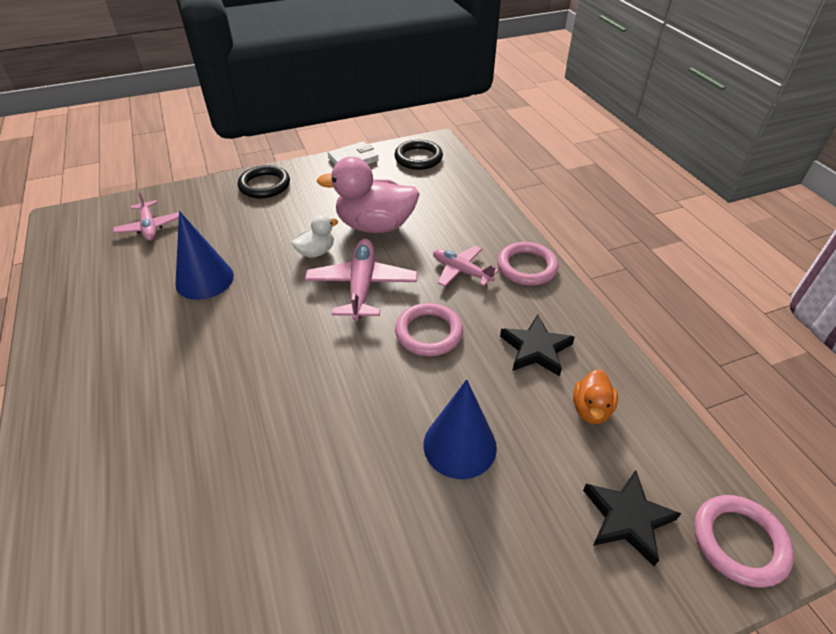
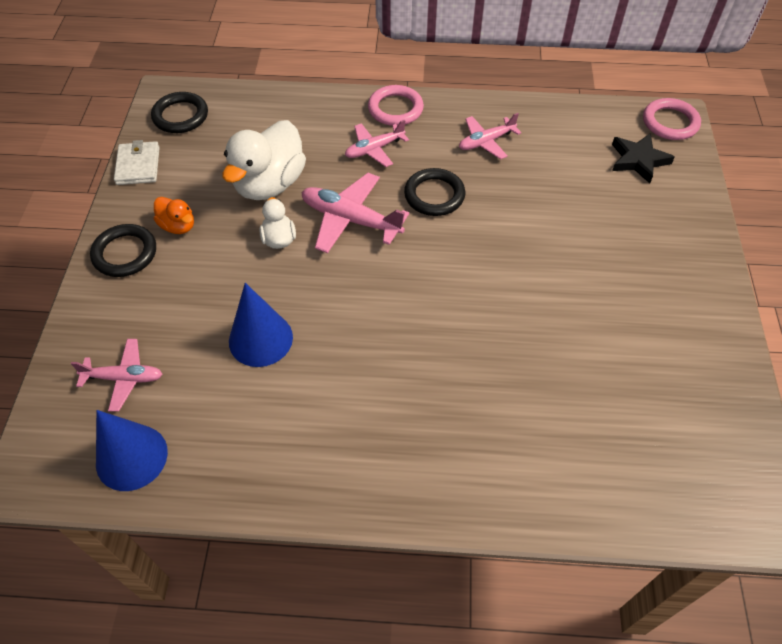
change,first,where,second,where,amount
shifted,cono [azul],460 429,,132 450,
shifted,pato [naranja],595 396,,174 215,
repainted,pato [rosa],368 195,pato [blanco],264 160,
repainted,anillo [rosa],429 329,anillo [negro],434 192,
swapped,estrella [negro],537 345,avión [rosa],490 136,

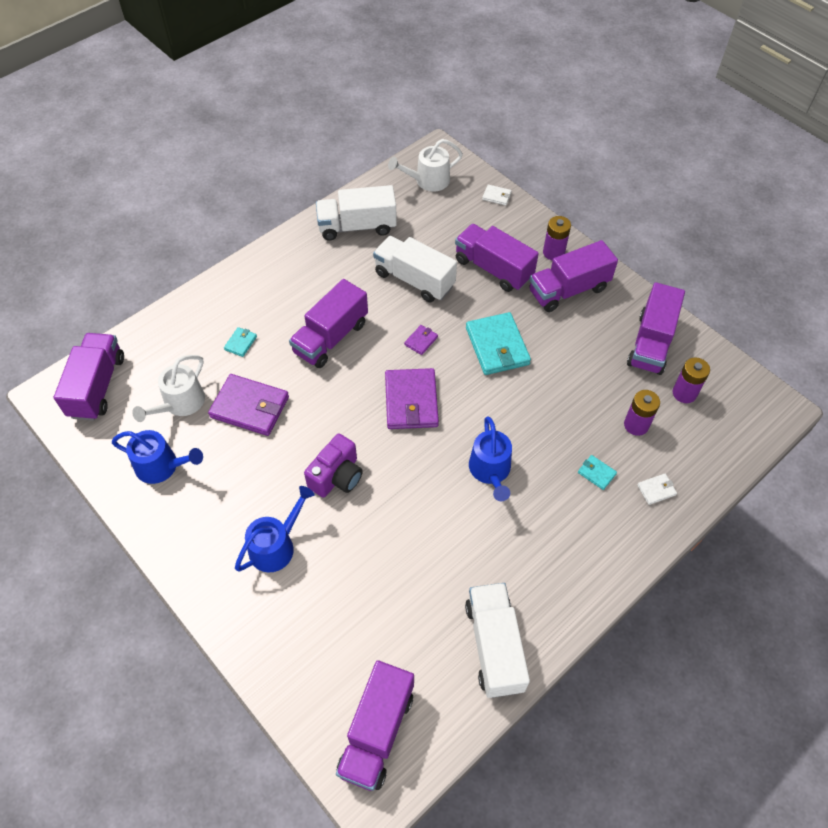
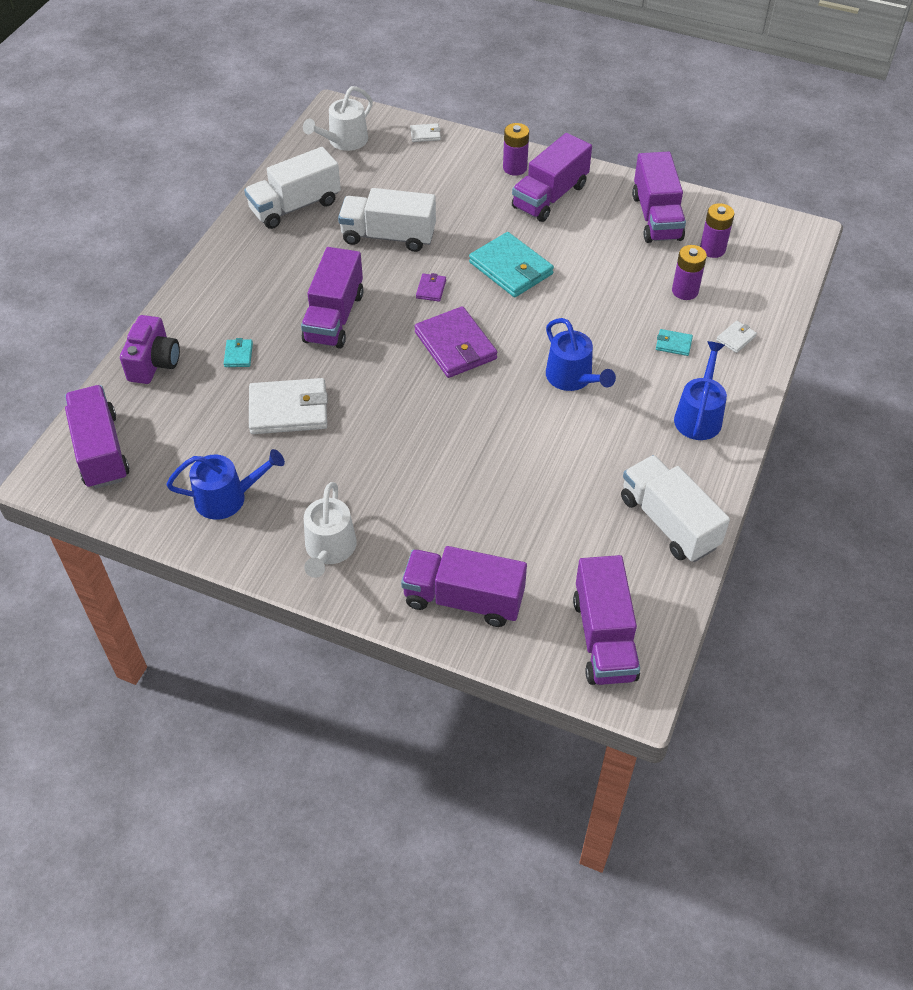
change,first,where,second,where,amount
shifted,cámara [morado],333 466,,150 349,
repainted,cartera [morado],248 405,cartera [blanco],288 406,
shifted,regadera [blanco],168 388,,330 530,
shifted,camión [morado],497 258,,464 586,
shifted,regadera [azul],275 529,,700 390,

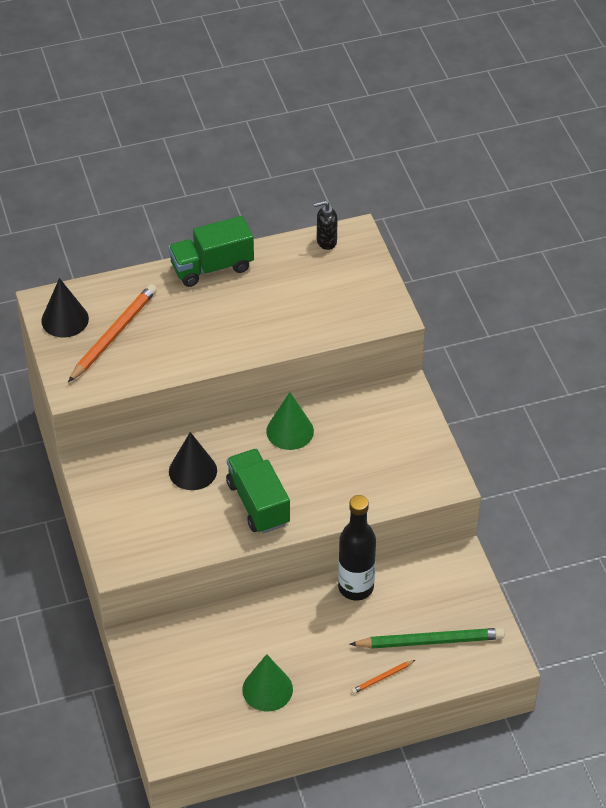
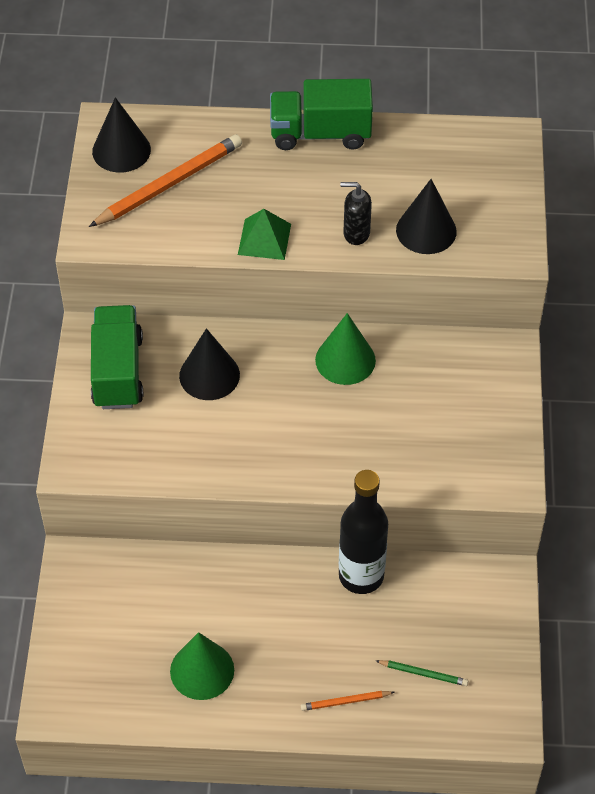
change,first,where,second,where,amount
shifted,camión [verde],258 491,,117 357,
new,,,pirámide [verde],264 234,
shifted,dispensador de jabón [negro],326 225,,356 213,
scaled,lápiz [verde],427 638,,422 673,x0.47
new,,,cono [negro],426 216,

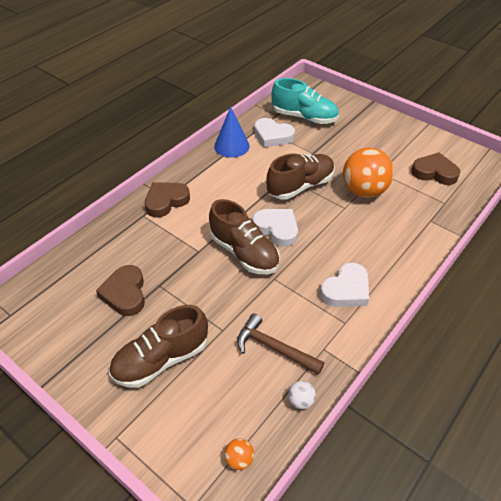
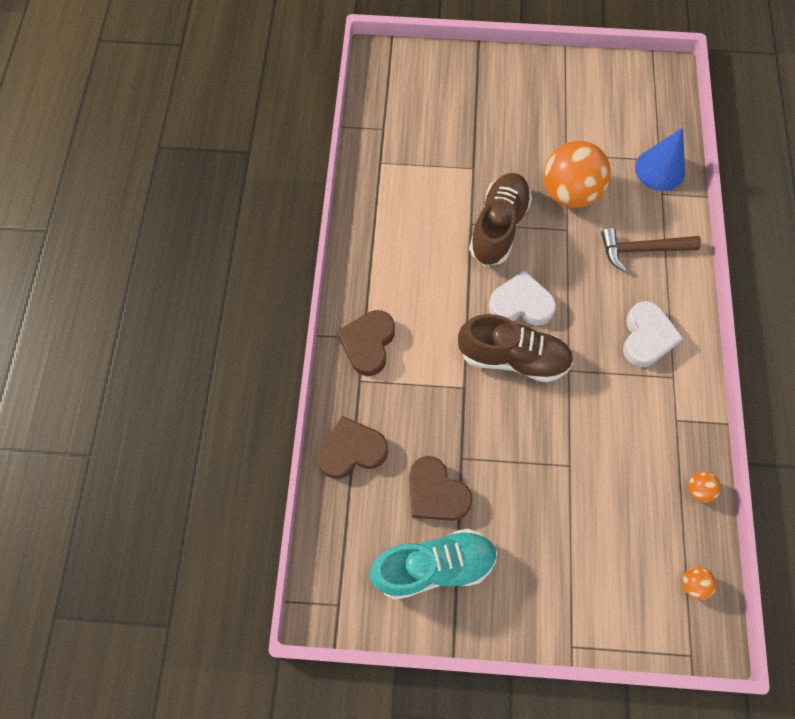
change,first,where,second,where,amount
shifted,corazón [marrón],435 169,,353 447,
shifted,zapato [turquesa],305 101,,433 564,
shifted,martillo [marrón],280 344,,651 249,
shifted,cono [azul],232 132,,660 159,
repainted,pelota [blanco],302 395,pelota [naranja],704 486,
gone,zapato [marrón],158 346,,,
gone,corazón [blanco],274 132,,,

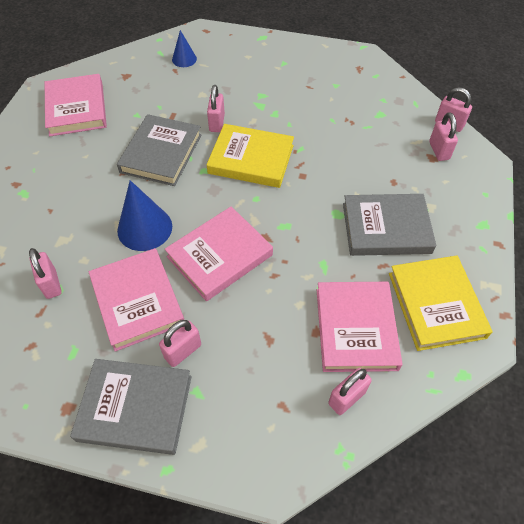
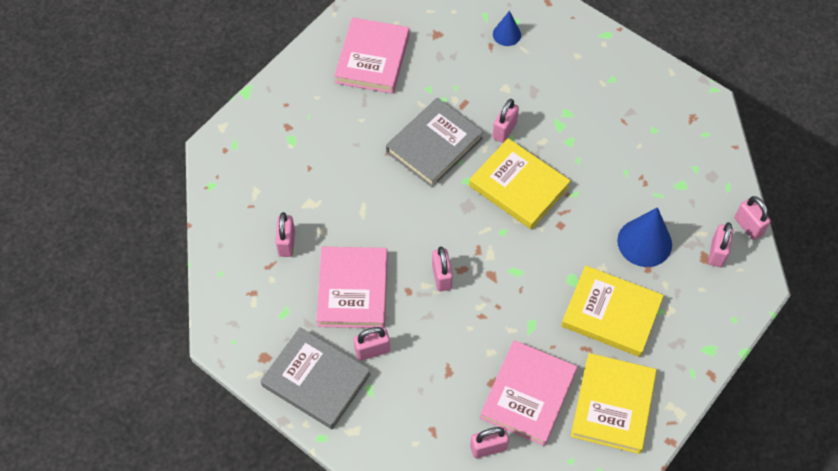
change,first,where,second,where,amount
swapped,libro [rosa],219 253,candado [rosa],442 268,
repainted,libro [gris],389 225,libro [amarillo],612 311,
shifted,cono [azul],144 215,,644 237,

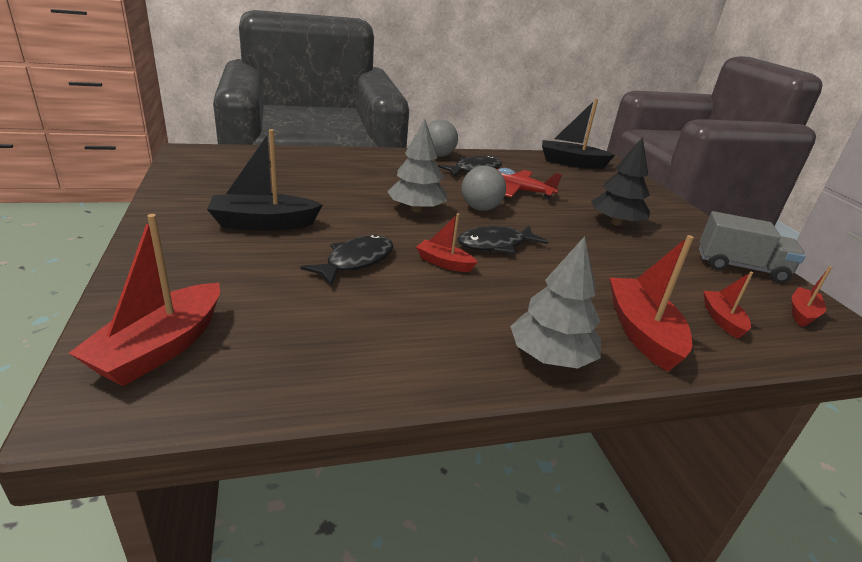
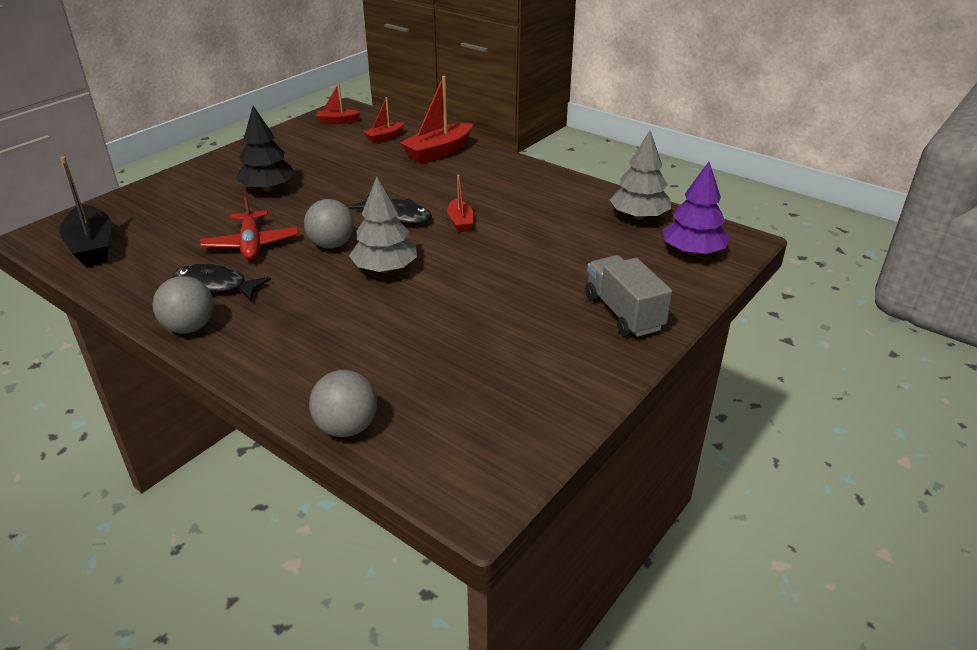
change,first,where,second,where,amount
new,,,pelota [gris],343 403,
shifted,camión [gris],752 247,,628 296,
shifted,árbol [gris],555 302,,640 175,
swapped,barco [rojo],144 300,árbol [morado],696 209,
gone,barco [negro],265 180,,,
gone,pez [negro],346 260,,,

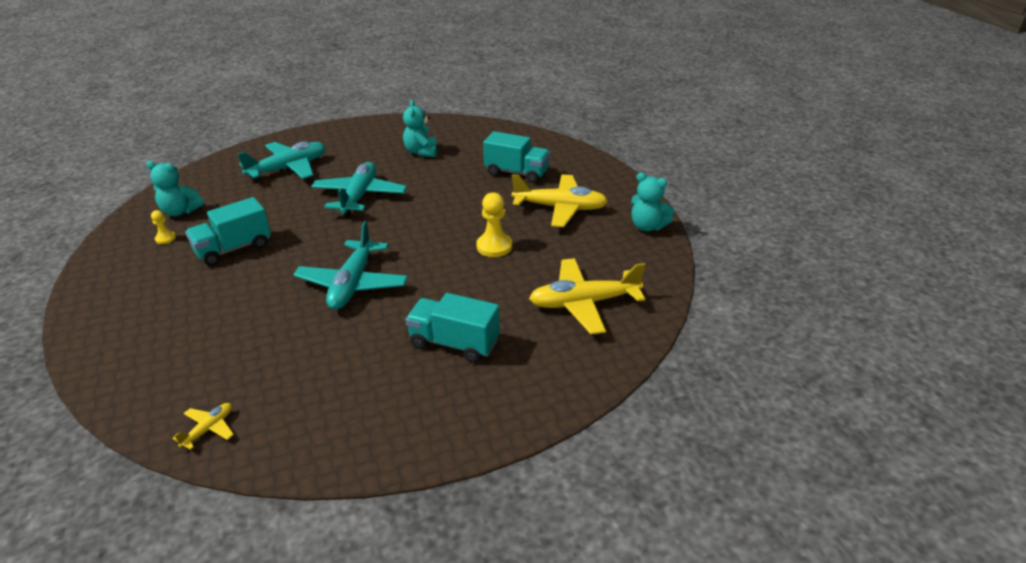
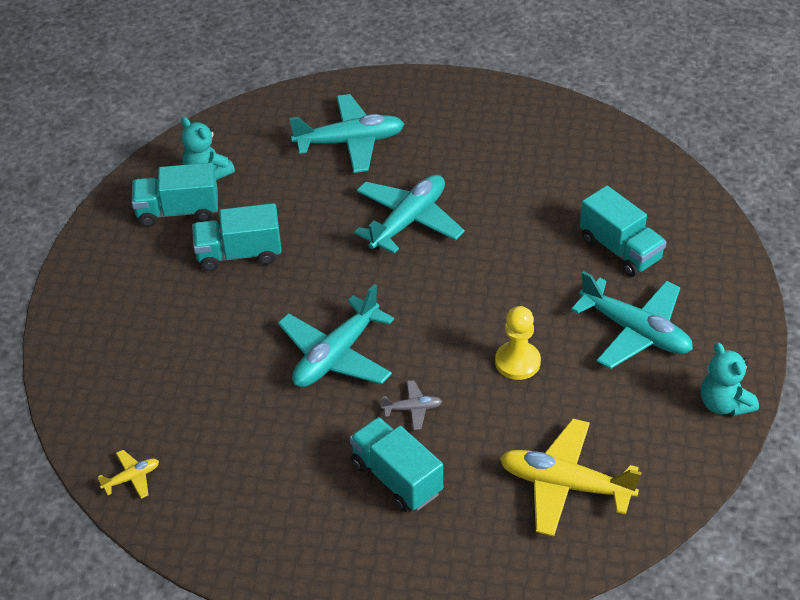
change,first,where,second,where,amount
swapped,peón [amarillo],163 227,camión [turquesa],175 195,
new,,,avión [gris],411 405,
repainted,avión [amarillo],560 200,avión [turquesa],632 320,
gone,osito [turquesa],420 128,,,

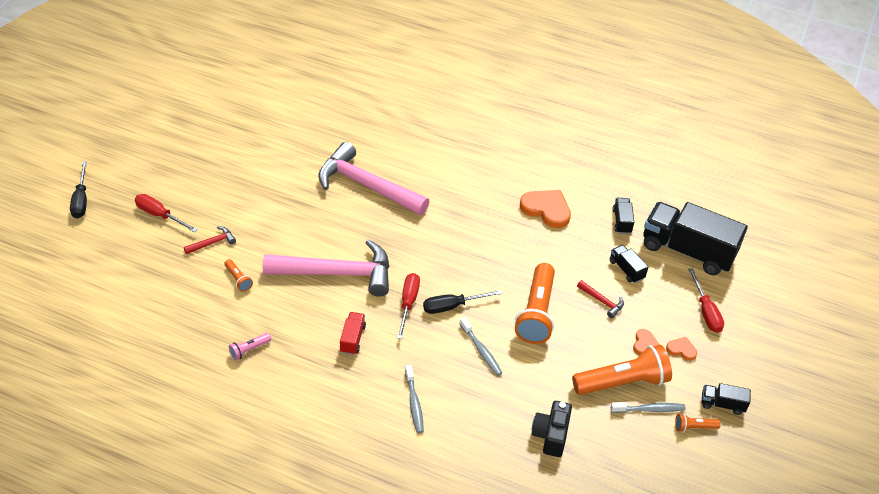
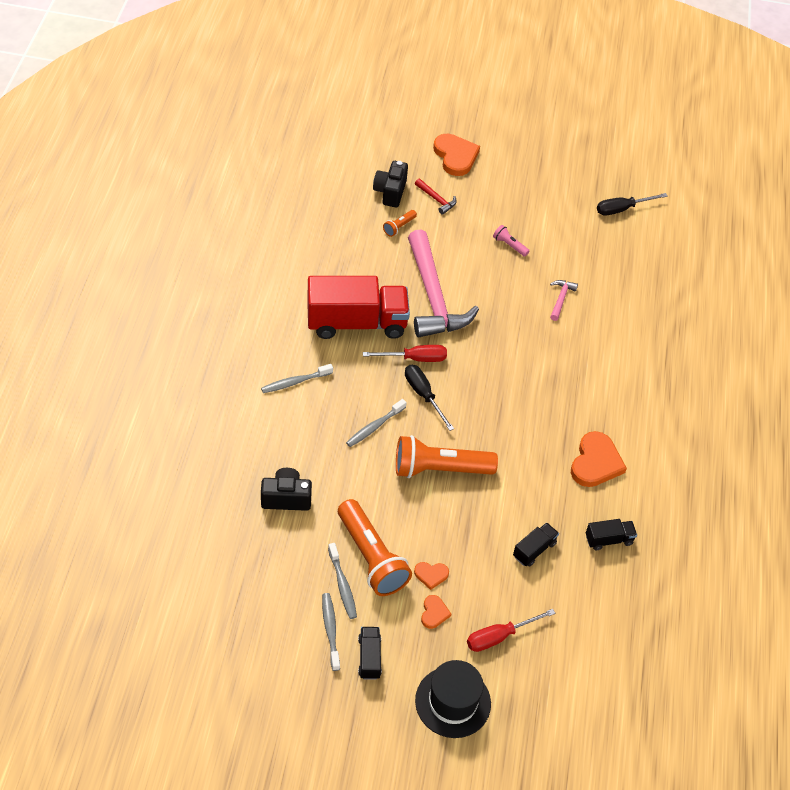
change,first,where,second,where,amount
scaled,camión [rojo],353 333,,358 307,x2.31
swapped,lámpara de mano [naranja],698 422,cepillo de dientes [gris],331 632,
new,,,cámara [negro],390 184,
new,,,sombrero [negro],453 699,
swapped,destornillador [rojo],166 213,corazón [naranja],456 155,
shifted,lámpara de mano [rosa],250 346,,511 241,
scaled,martillo [rosa],374 178,,564 300,x0.40
shifted,destornillador [negro],78 190,,632 204,
gone,martillo [rojo],600 299,,,
gone,camión [negro],695 238,,,

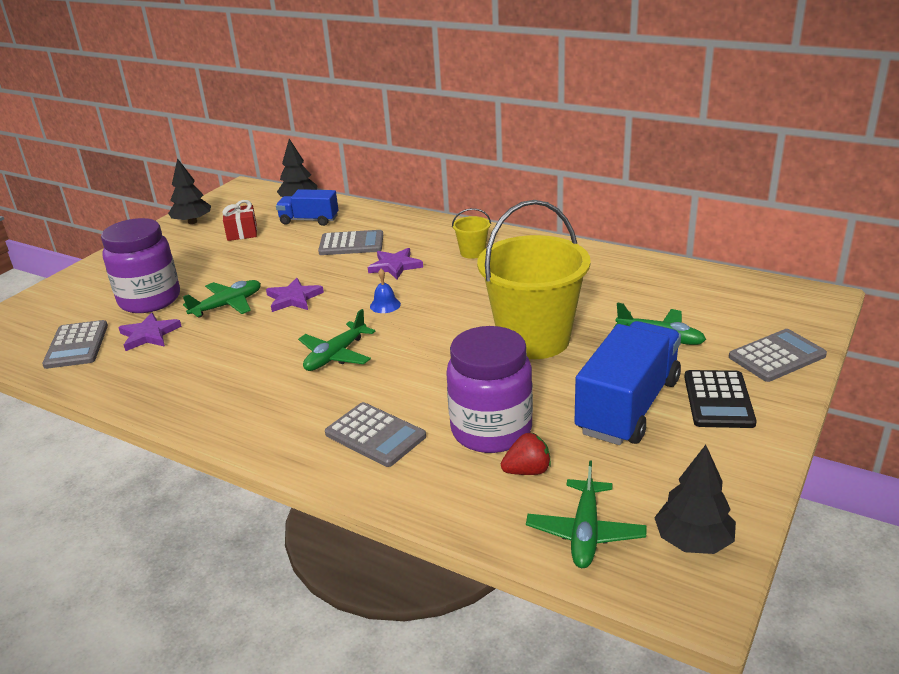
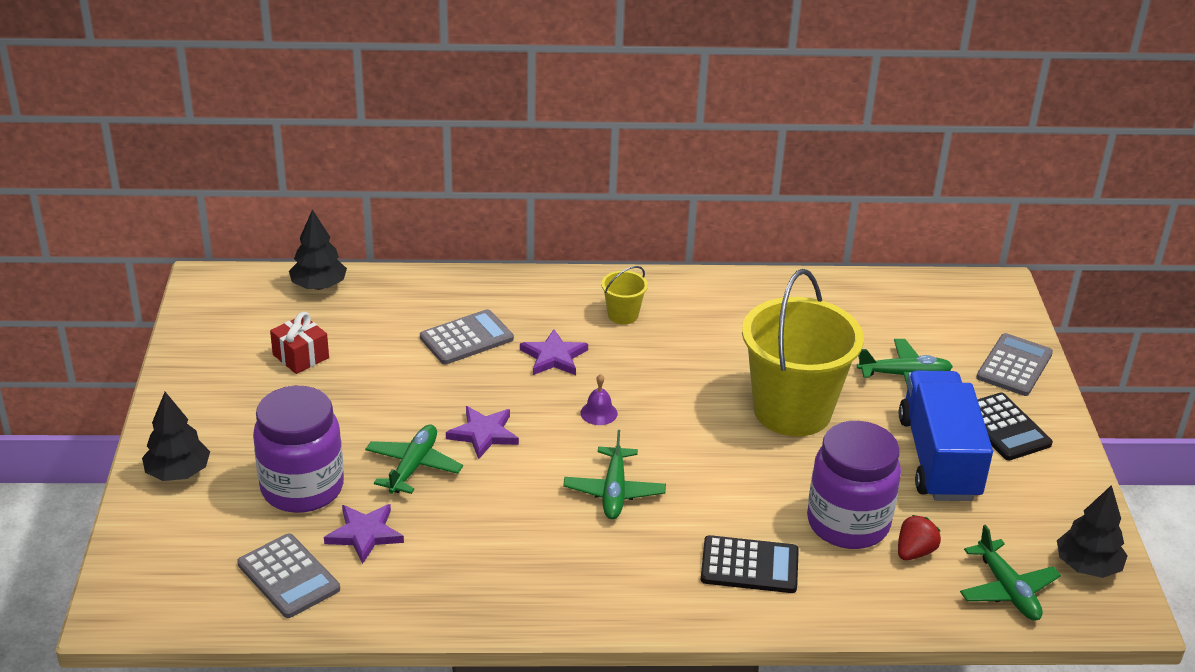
change,first,where,second,where,amount
shifted,árbol [negro],189 191,,176 436,
repainted,campana [azul],385 291,campana [morado],599 399,
repainted,calculadora [gris],375 434,calculadora [negro],750 564,
gone,camión [azul],307 207,,,

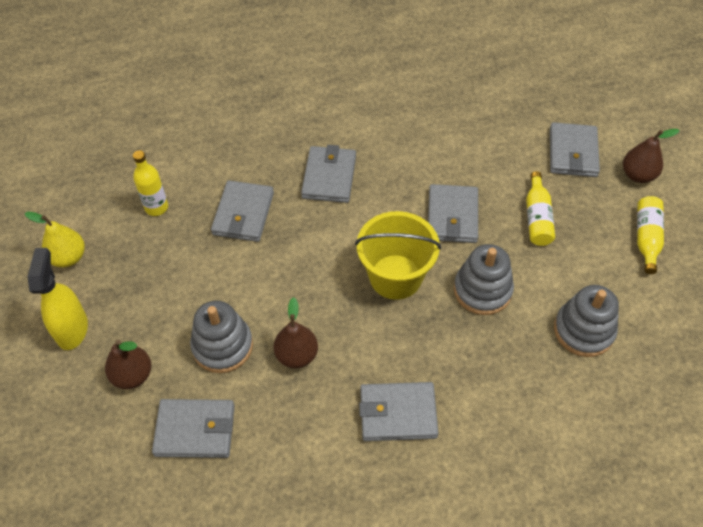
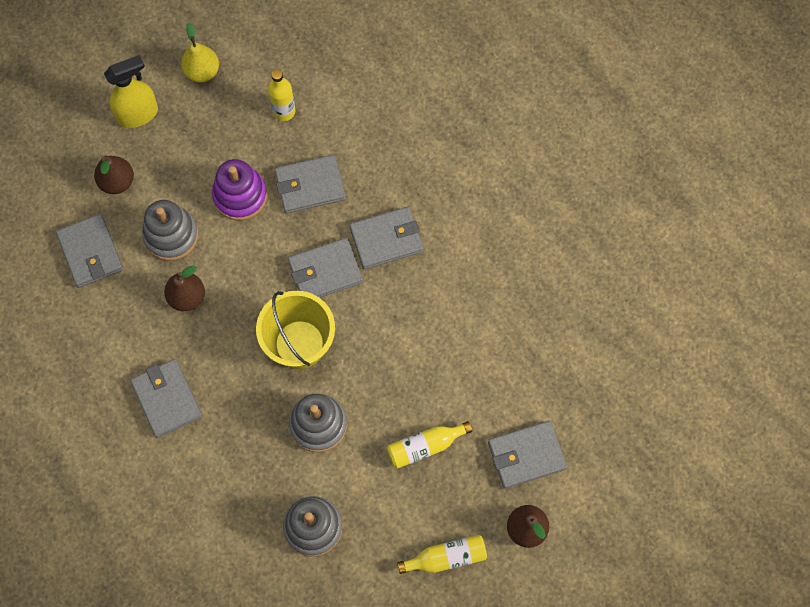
change,first,where,second,where,amount
new,,,juguete apilable [morado],239 189,
shifted,cartera [gris],453 213,,325 268,

